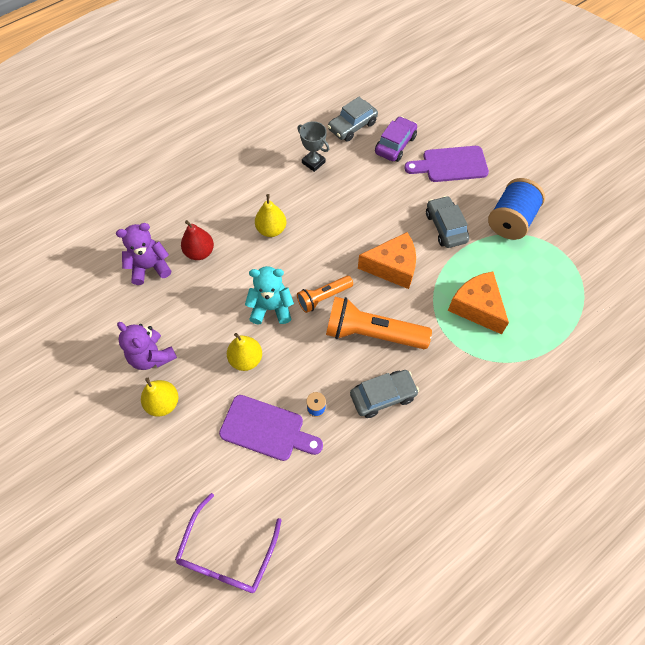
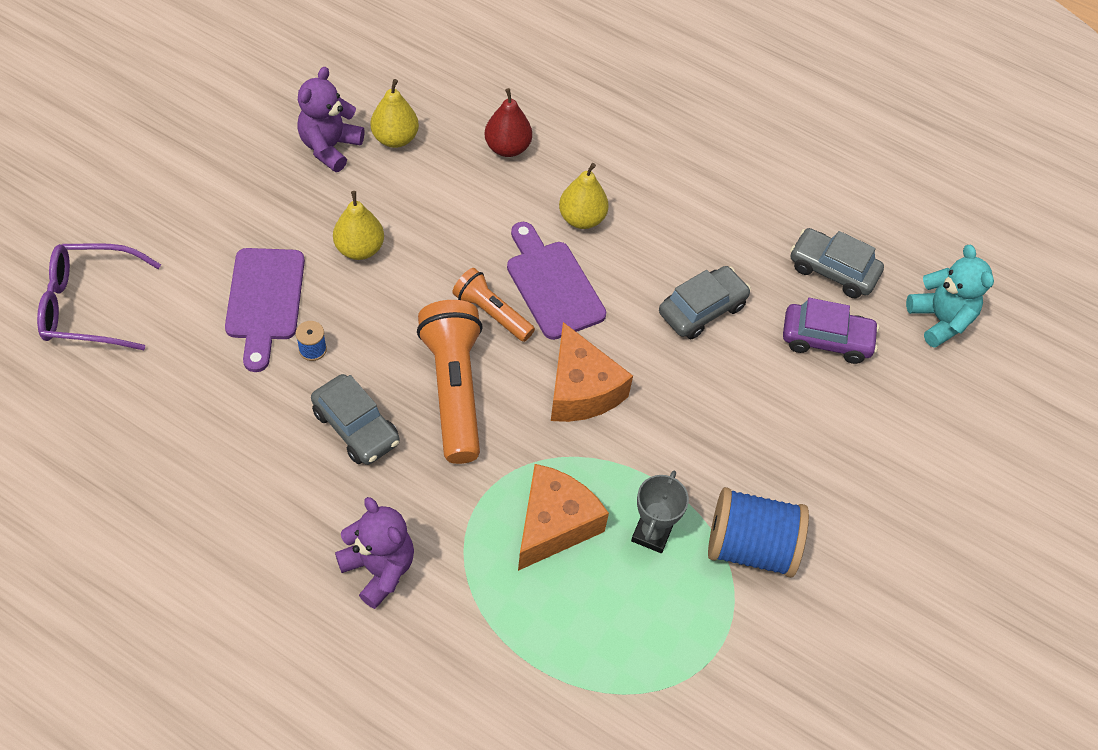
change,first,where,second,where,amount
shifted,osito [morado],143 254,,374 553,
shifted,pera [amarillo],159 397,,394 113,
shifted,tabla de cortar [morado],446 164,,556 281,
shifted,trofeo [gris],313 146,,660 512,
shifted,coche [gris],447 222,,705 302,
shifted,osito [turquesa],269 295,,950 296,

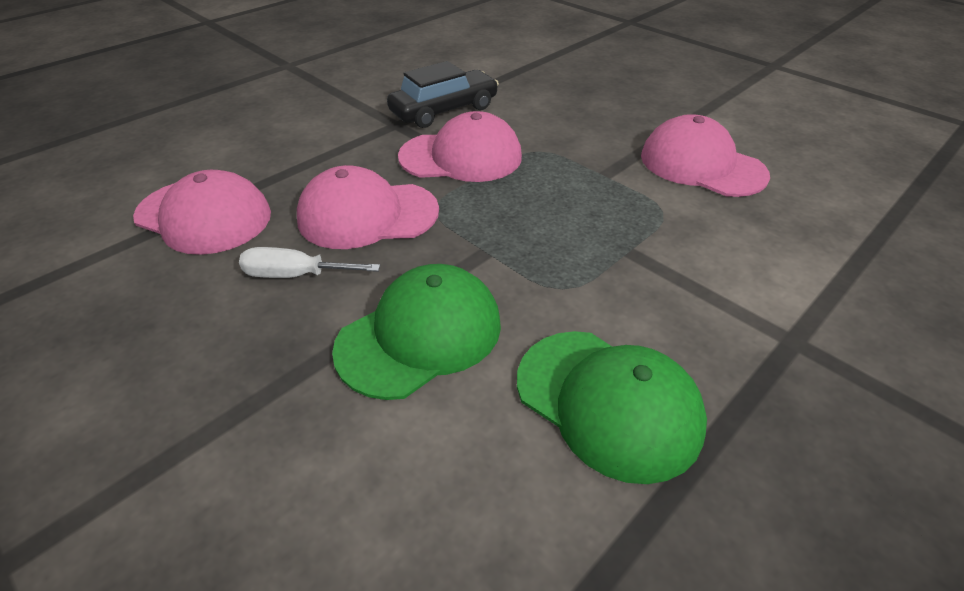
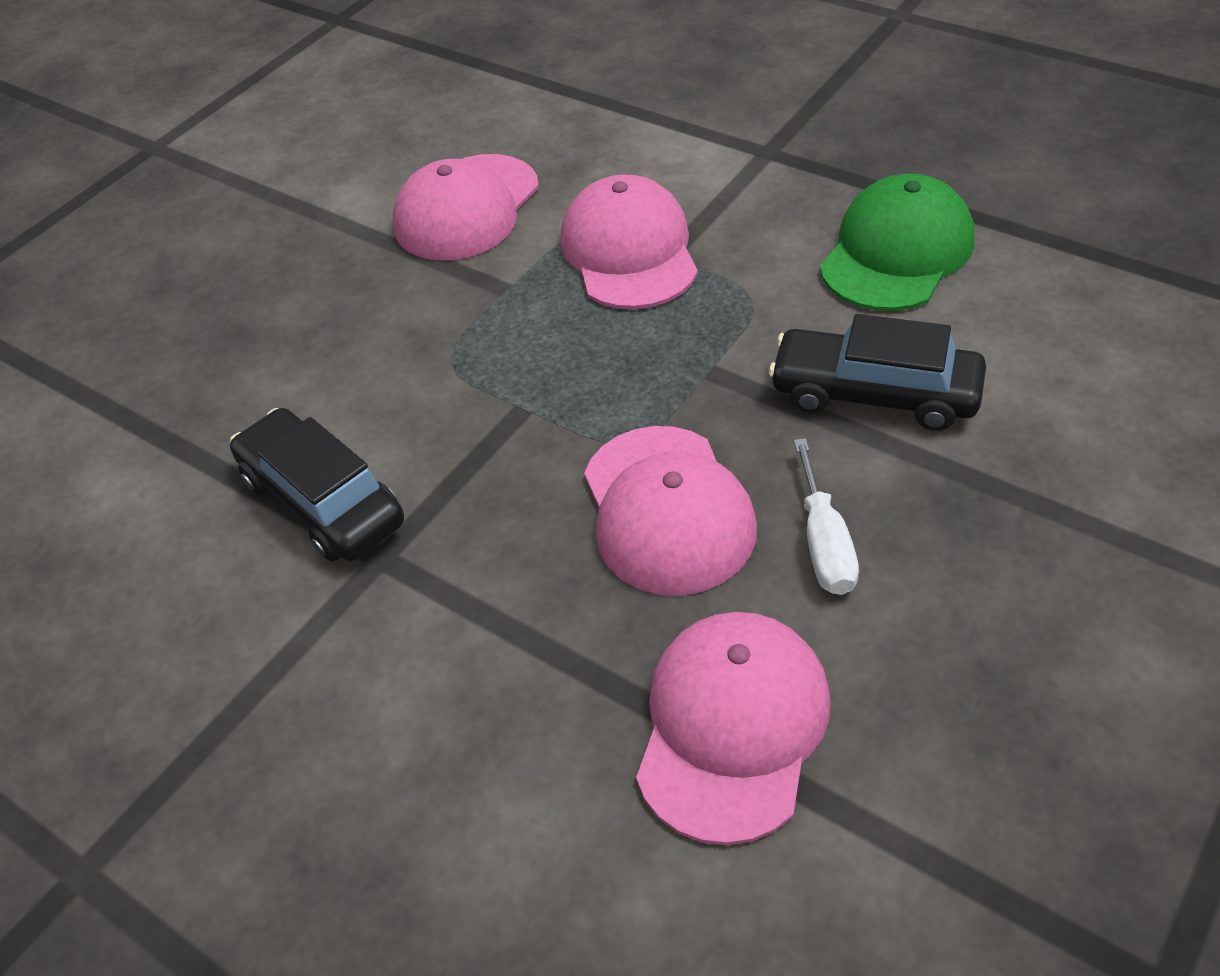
change,first,where,second,where,amount
shifted,gorra [rosa],460 146,,629 241,
swapped,gorra [verde],416 332,coche [negro],877 372,

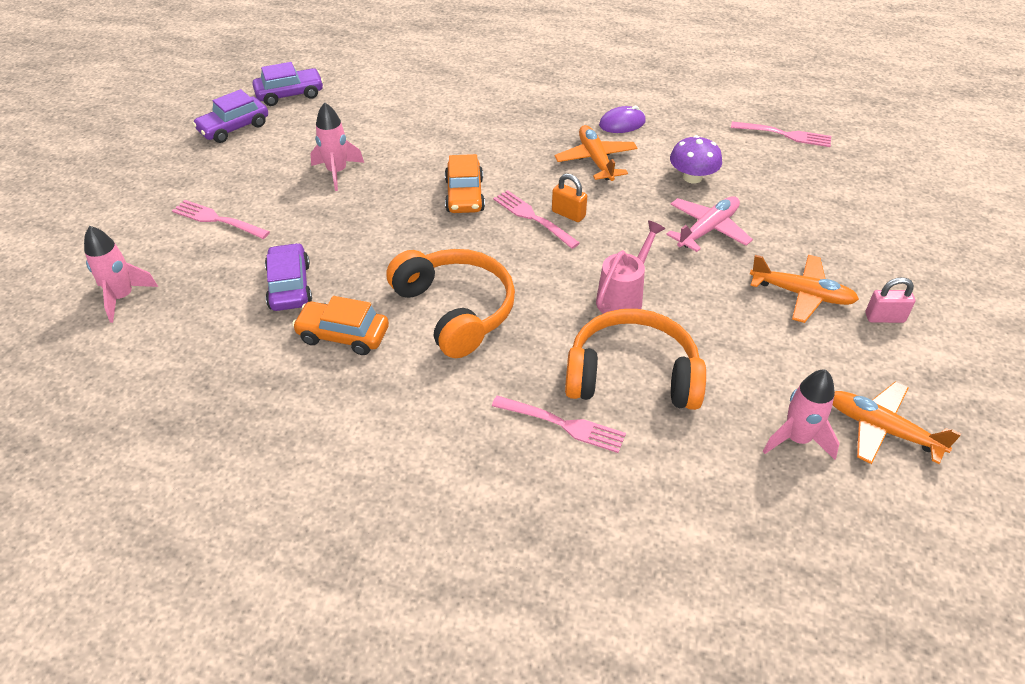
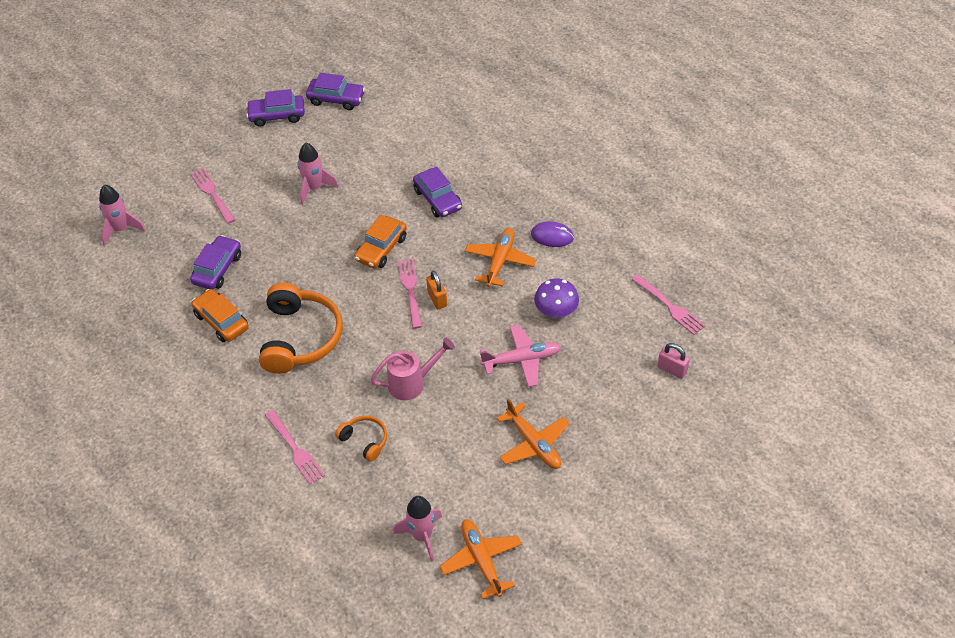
change,first,where,second,where,amount
scaled,auriculares [naranja],635 359,,361 439,x0.49
new,,,coche [morado],437 192,
shifted,candado [rosa],890 300,,674 361,

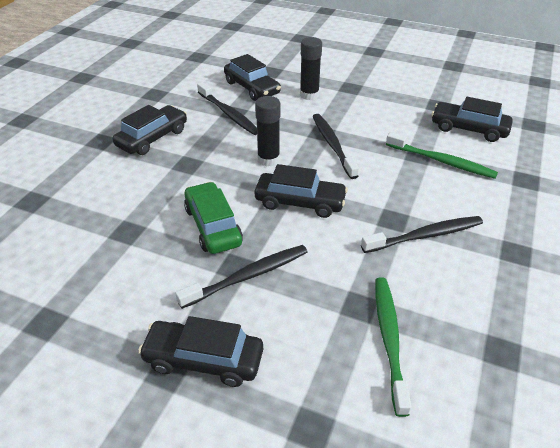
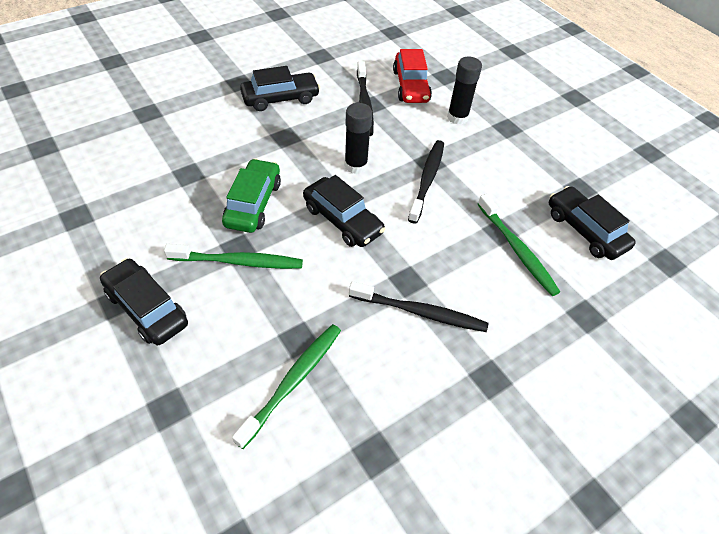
change,first,where,second,where,amount
repainted,cepillo de dientes [negro],241 277,cepillo de dientes [verde],233 256,
repainted,coche [negro],252 77,coche [rojo],412 76,

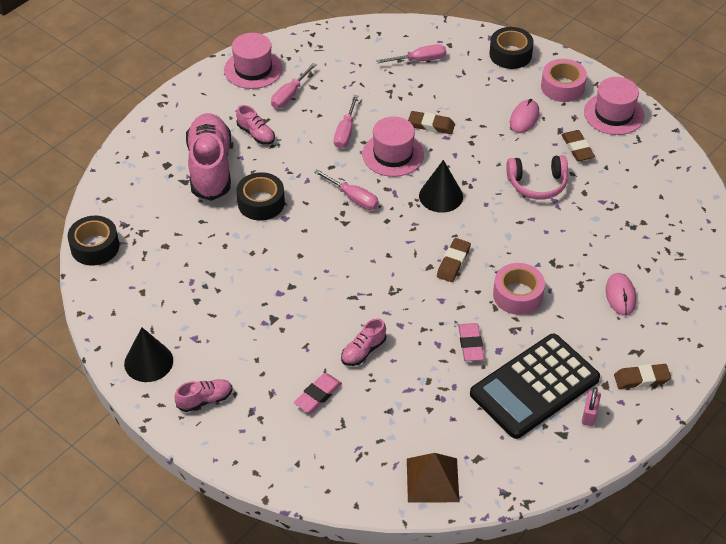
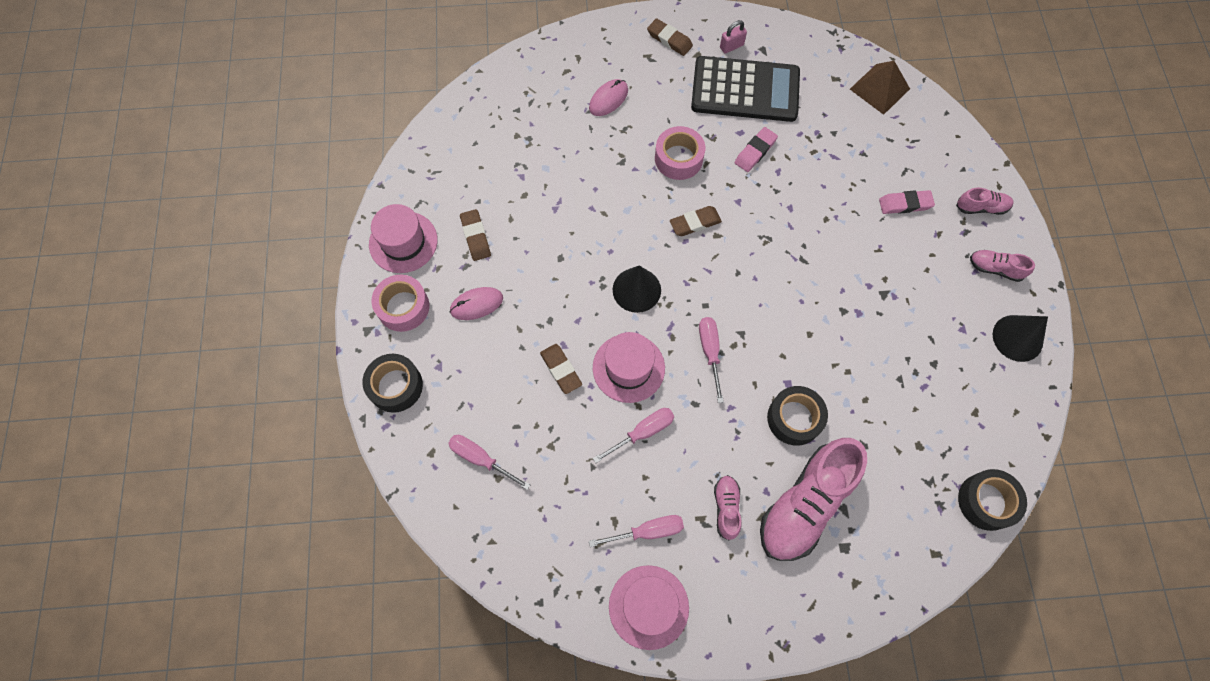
change,first,where,second,where,amount
rotated,goma de borrar [marrón],578 145,,475 235,45 degrees counterclockwise
shifted,zapato [rosa],363 342,,984 201,
gone,auriculares [rosa],537 177,,,

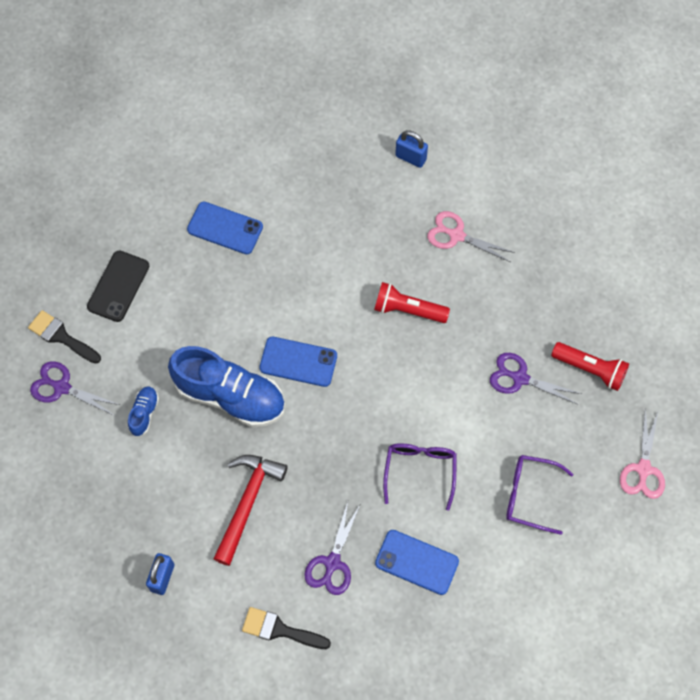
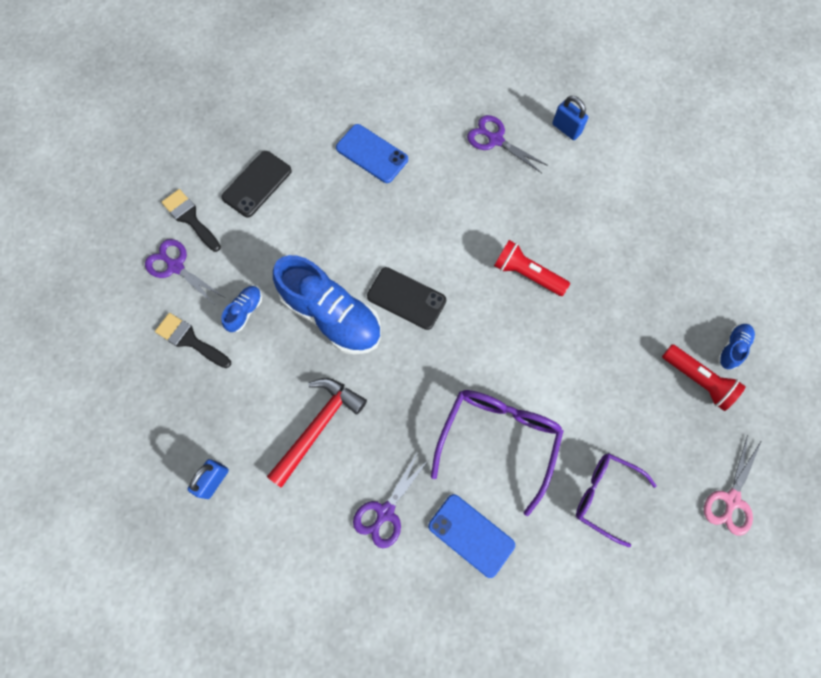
change,first,where,second,where,amount
shifted,pincel [negro],286 628,,193 340,
repainted,móvil [azul],298 362,móvil [negro],406 298,
scaled,gafas [morado],420 477,,497 453,x1.52
shifted,tijeras [morado],536 379,,507 144,
new,,,zapato [azul],736 346,
gone,tijeras [rosa],471 236,,,

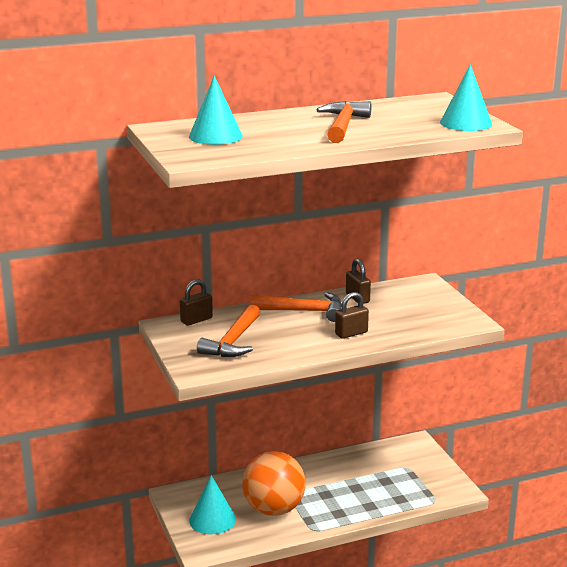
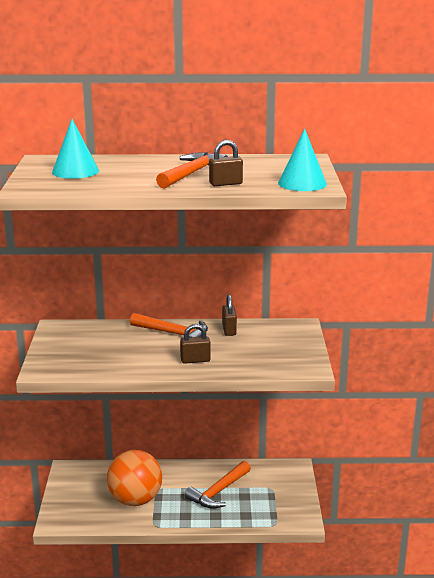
change,first,where,second,where,amount
shifted,martillo [naranja],228 330,,218 485,
shifted,candado [marrón],196 302,,226 163,
gone,cono [turquesa],212 504,,,

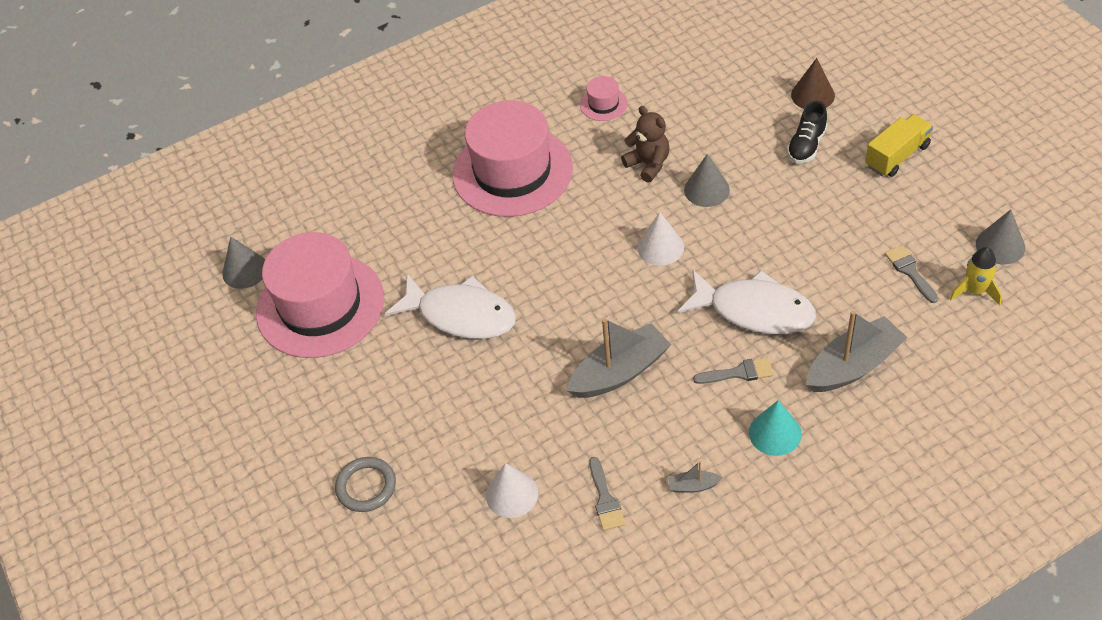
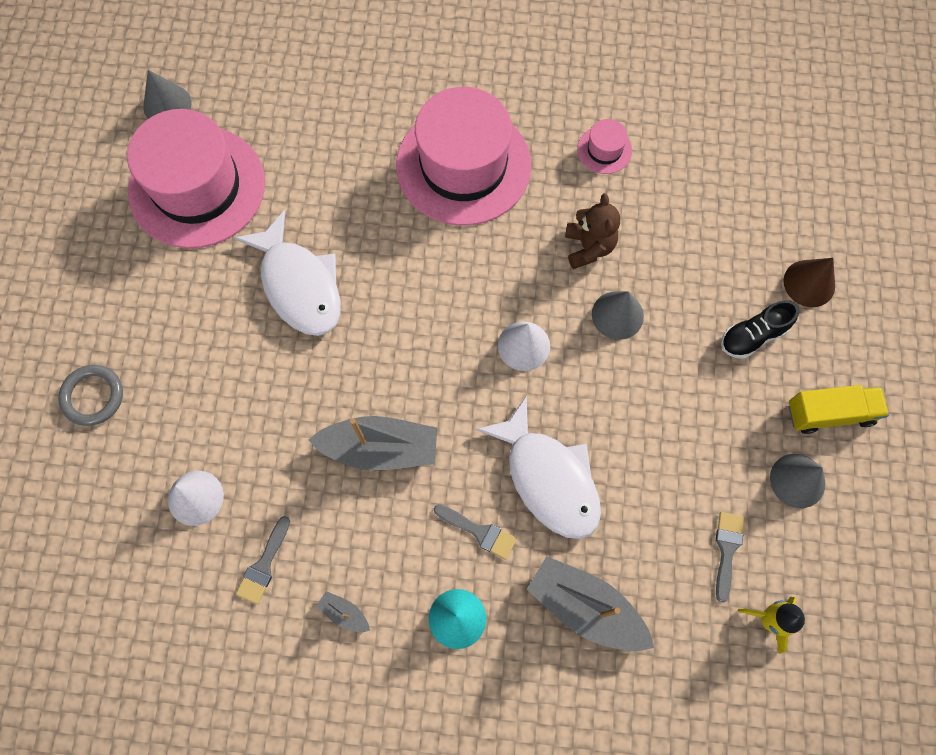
change,first,where,second,where,amount
rotated,barco [gris],857 351,,590 603,150 degrees counterclockwise
shifted,cono [gris],1000 237,,797 481,

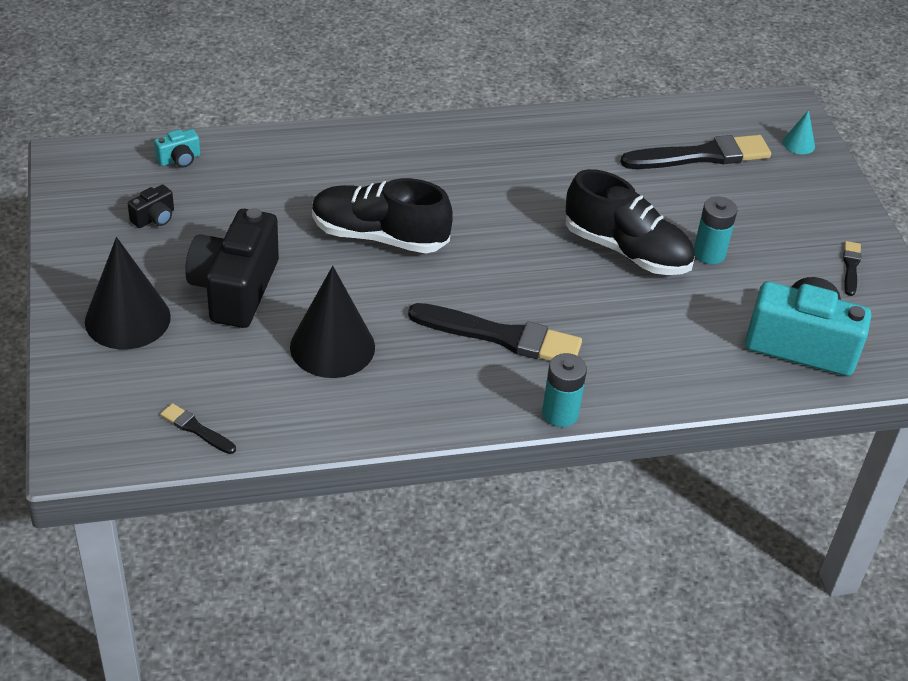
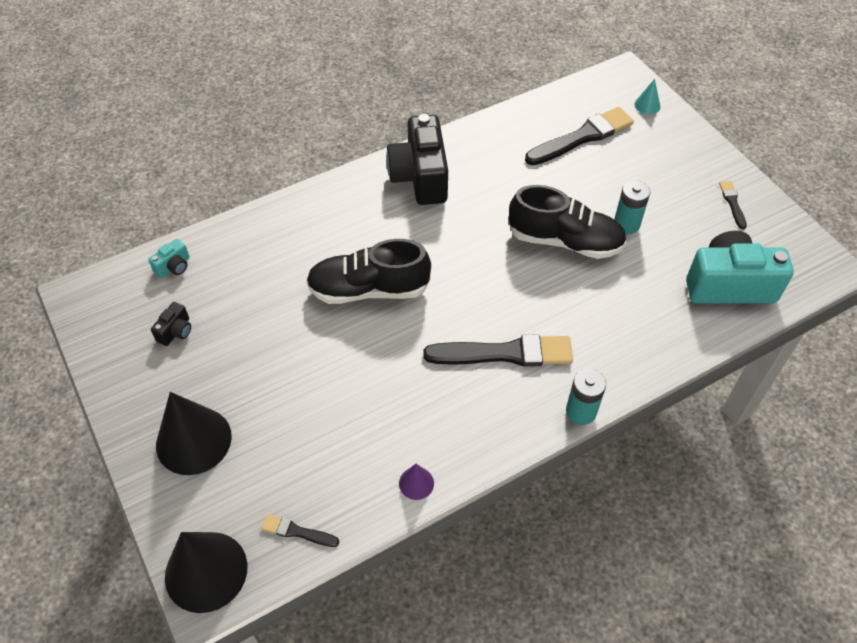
change,first,where,second,where,amount
shifted,cono [negro],332 322,,206 572,
shifted,cámara [negro],232 268,,417 159,
new,,,cono [morado],416 482,

